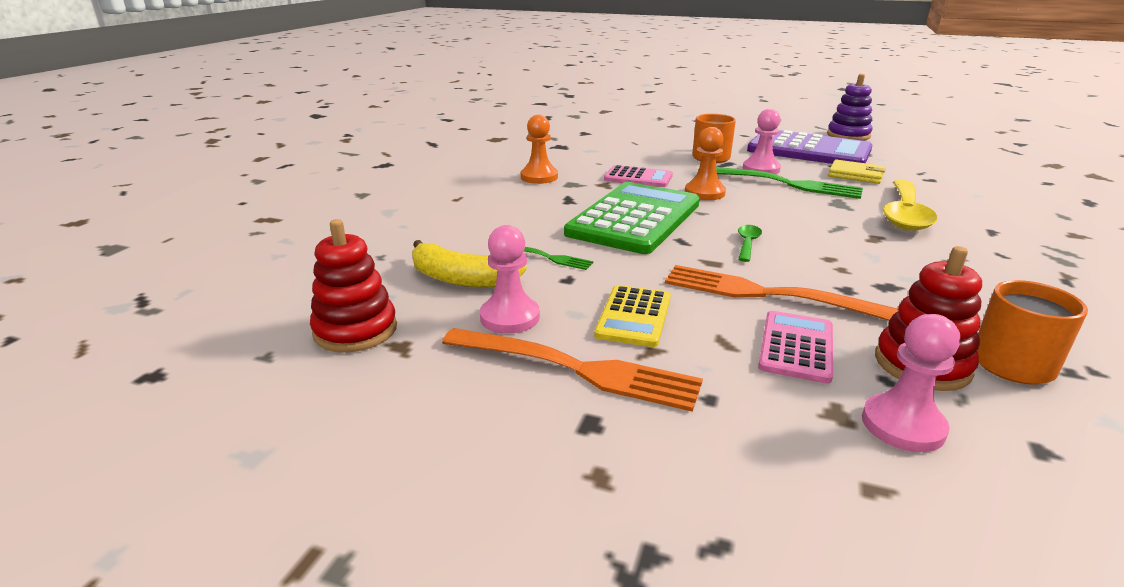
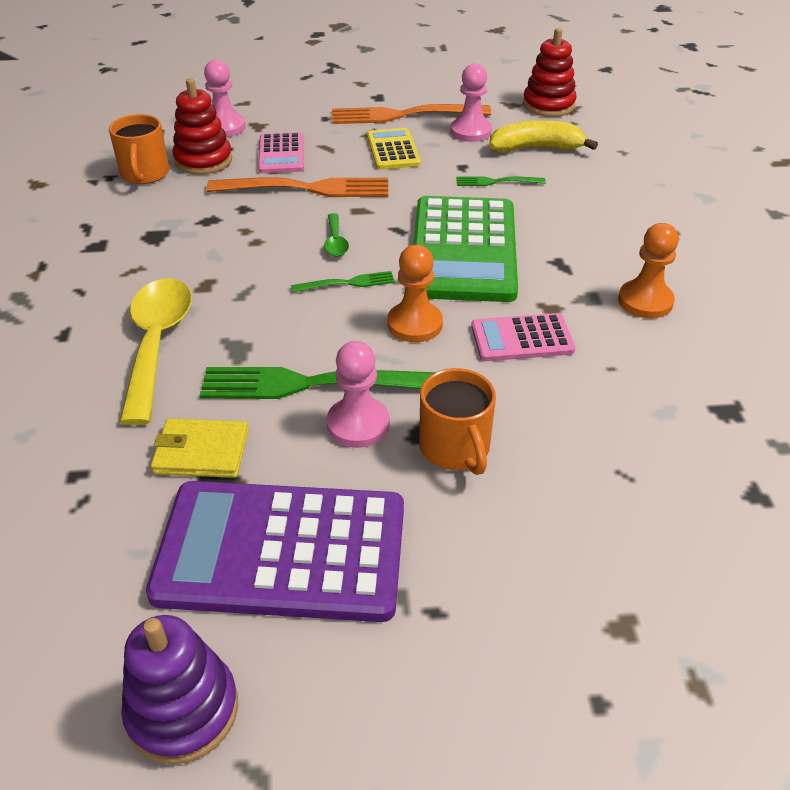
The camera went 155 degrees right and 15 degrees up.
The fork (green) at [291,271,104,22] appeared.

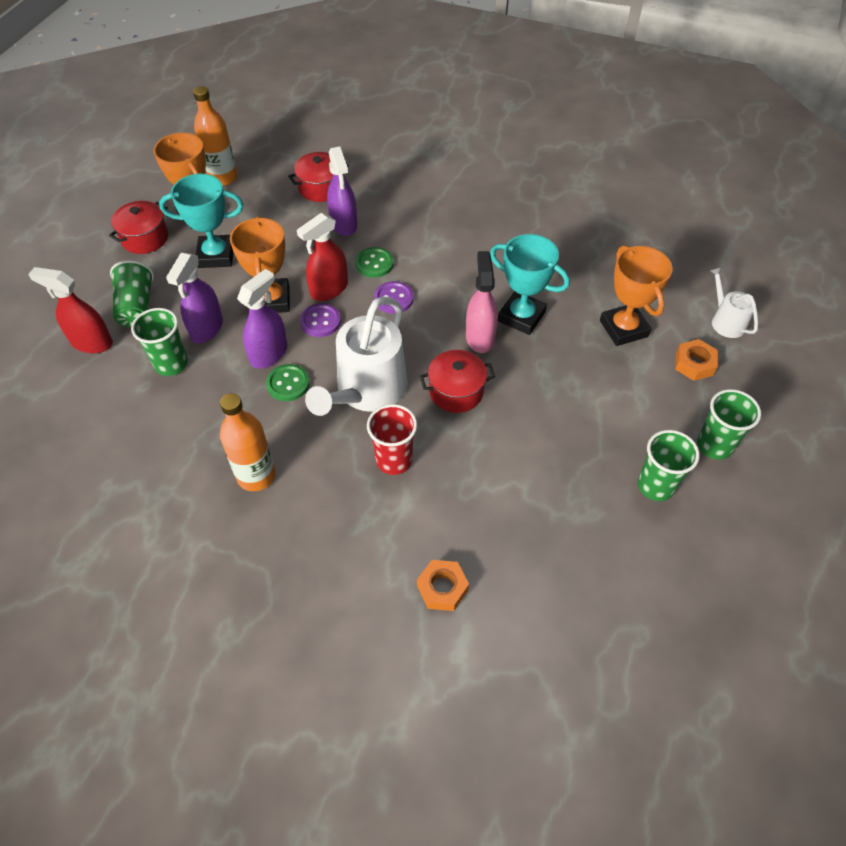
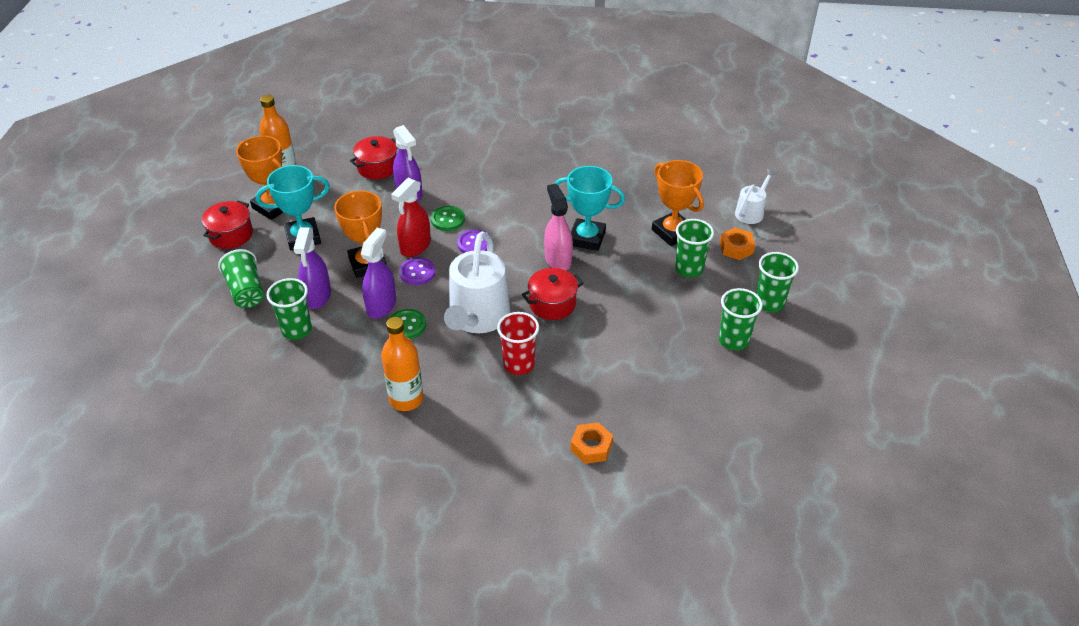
The camera went 15 degrees left and 10 degrees down.
The cup (green) at [675,219,39,58] appeared.
The watering can (white) at [709,267,49,71] turned 75 degrees clockwise.
The spray bottle (red) at [28,267,85,86] disappeared.

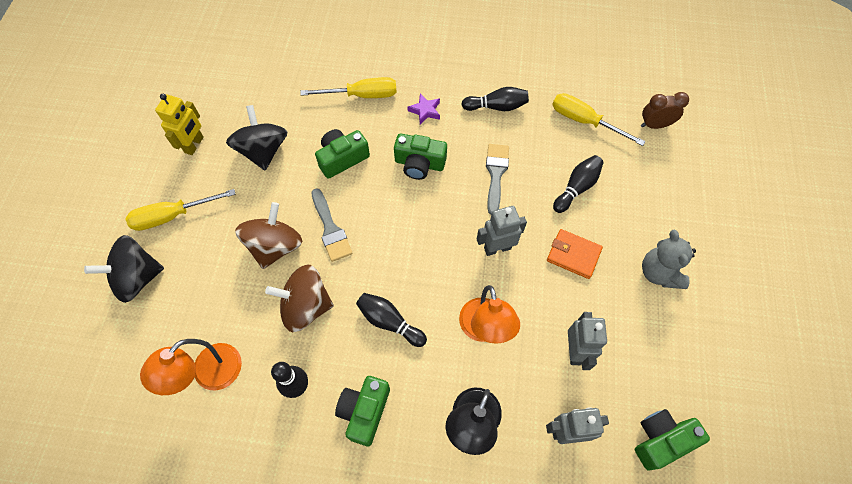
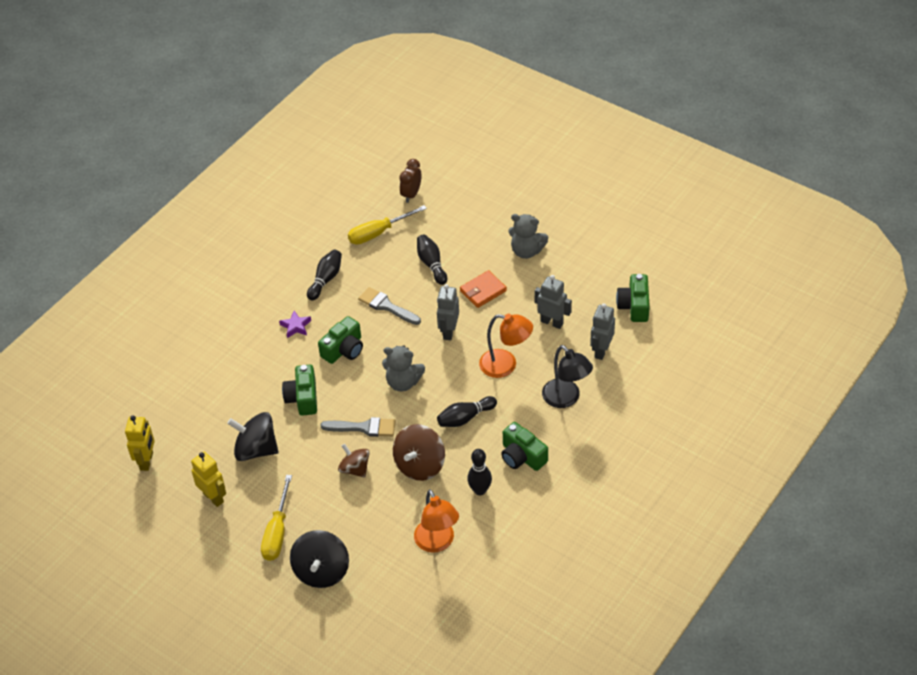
The camera went 60 degrees left and 15 degrees down.
The robot (yellow) at [125,415,30,56] appeared.
The spinning top (brown) at [235,202,67,67] changed to 0.65 times the size.
The teddy bear (grey) at [382,345,43,46] appeared.
The screwdriver (yellow) at [300,77,97,21] disappeared.

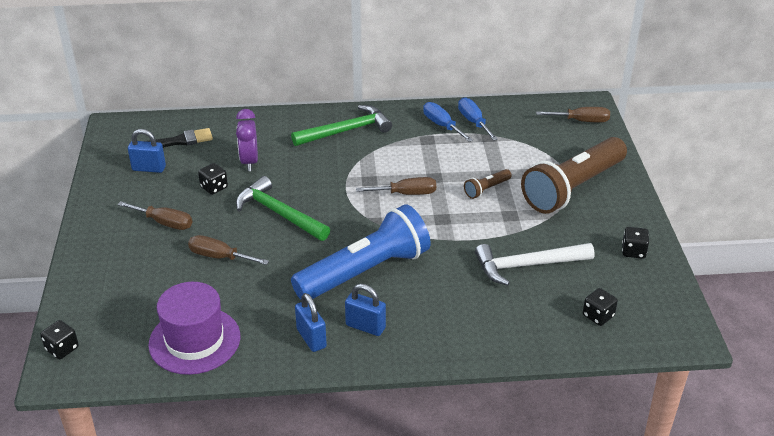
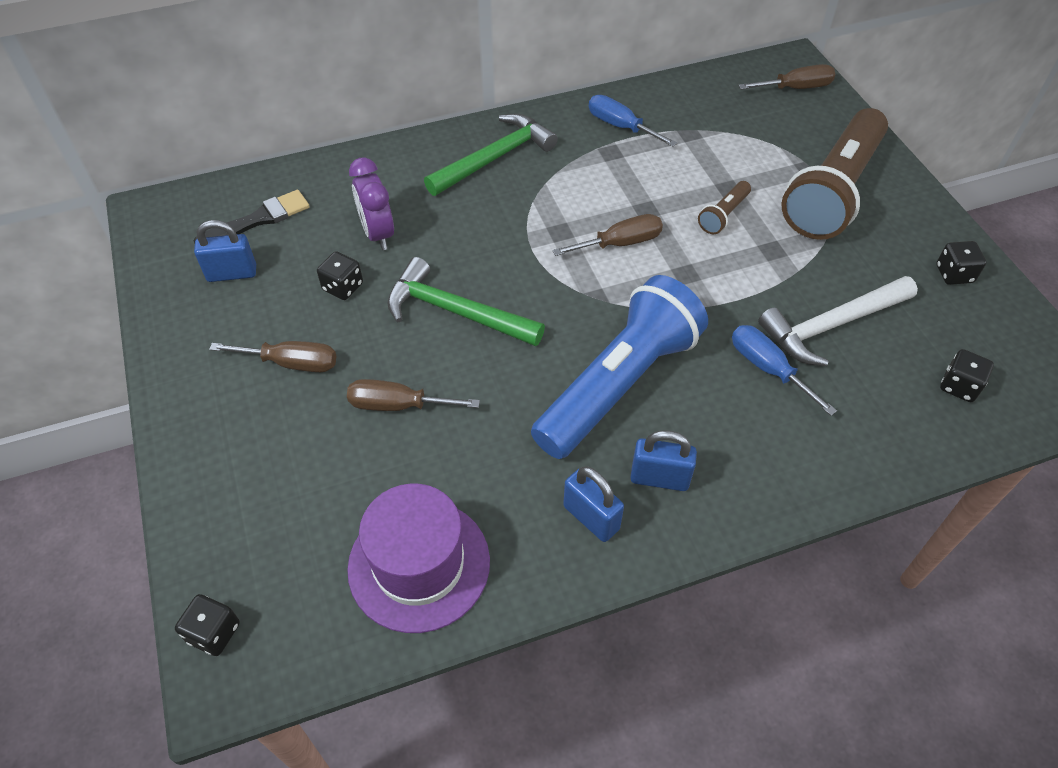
The camera went 15 degrees left and 15 degrees up.
The screwdriver (blue) moved from [458,97,40,44] to [732,325,105,91].

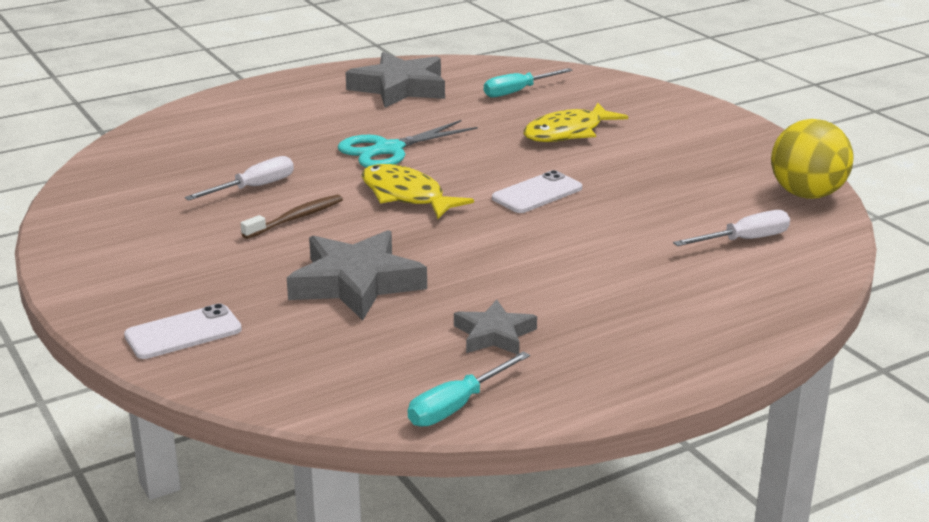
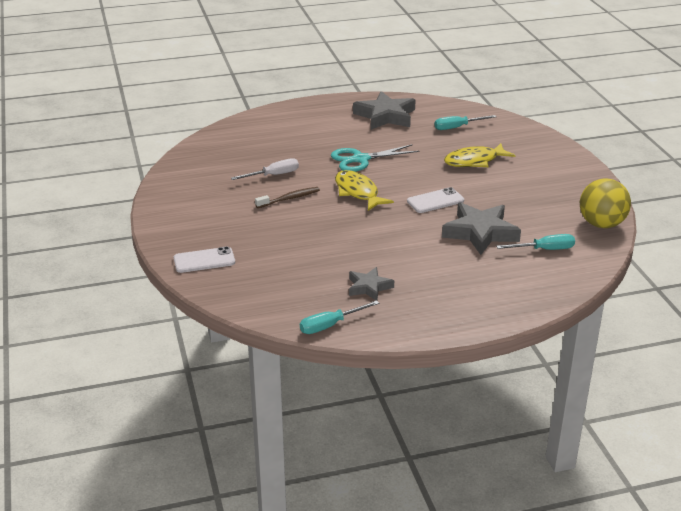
The camera went 15 degrees right and 5 degrees up.
The star (grey) moved from [287,230,140,90] to [442,202,79,53].
The screwdriver (white) at [673,210,117,36] became the screwdriver (turquoise) at [496,234,79,16].

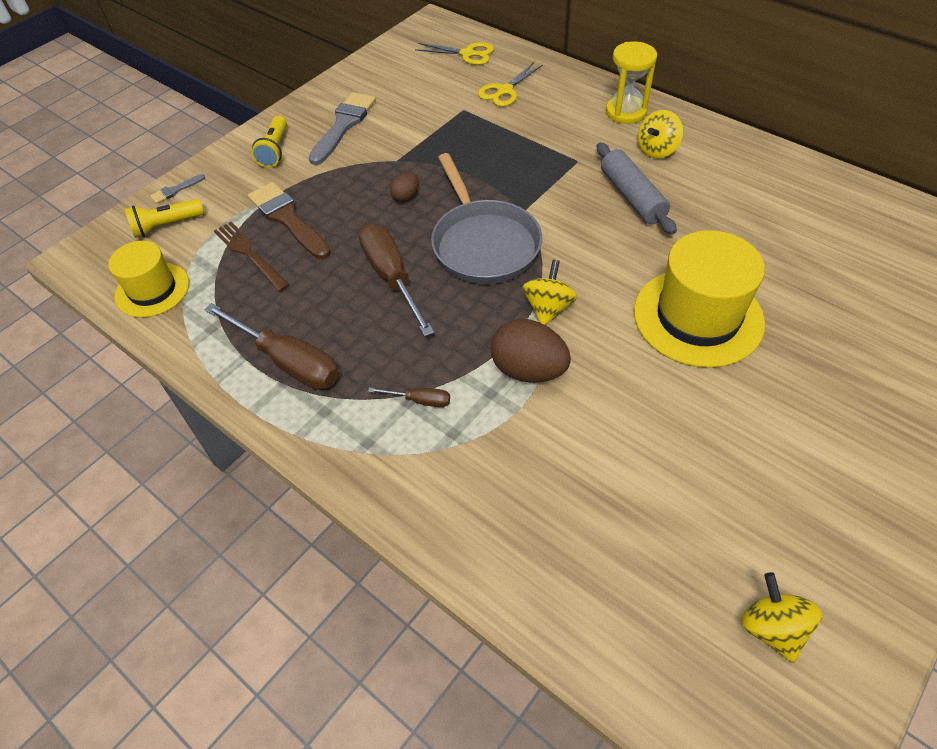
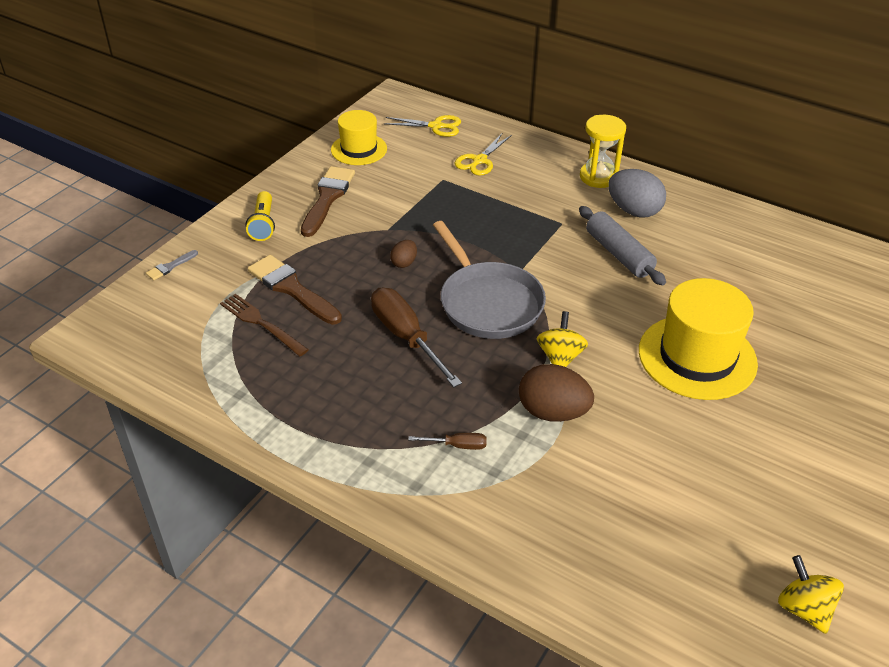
The camera went 10 degrees left and 10 degrees down.
The brush (grey) at [309,92,67,73] became the brush (brown) at [301,166,54,71].
The hat (yellow) moved from [108,241,81,76] to [331,110,56,55].
The spinning top (yellow) at [638,110,45,49] was replaced by the egg (grey) at [608,169,58,49].
The flashlight (yellow) at [125,199,79,39] disappeared.
The screwdriver (brown) at [204,303,135,87] disappeared.

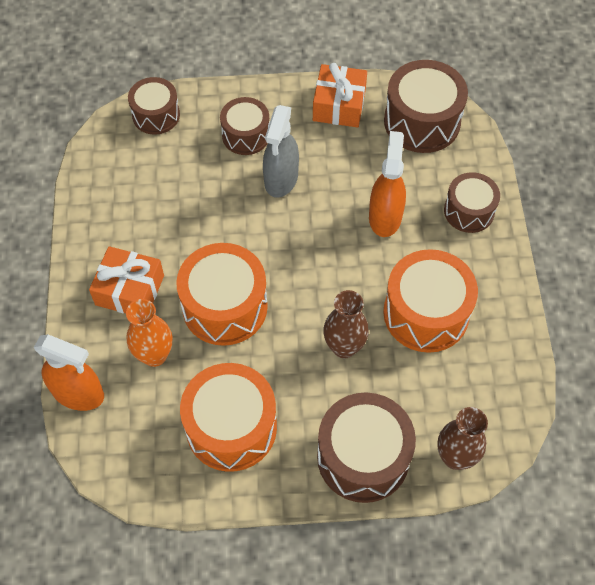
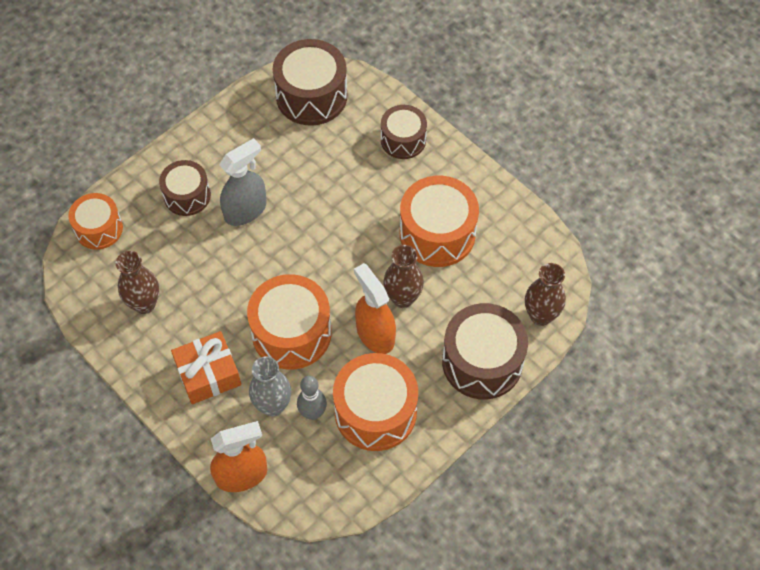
The camera went 40 degrees left and 0 degrees up.
The drum (brown) at [128,77,52,58] became the drum (orange) at [68,193,55,57].
The vase (brown) at [116,251,43,63] appeared.
The spray bottle (grey) at [263,105,36,93] turned 105 degrees counterclockwise.
The vase (orange) at [126,299,46,68] became the vase (grey) at [249,356,42,60].
The bowling pin (grey) at [297,376,30,44] appeared.
The spray bottle (orange) moved from [369,131,37,106] to [354,263,42,91].
The gift (orange) at [313,63,54,64] disappeared.

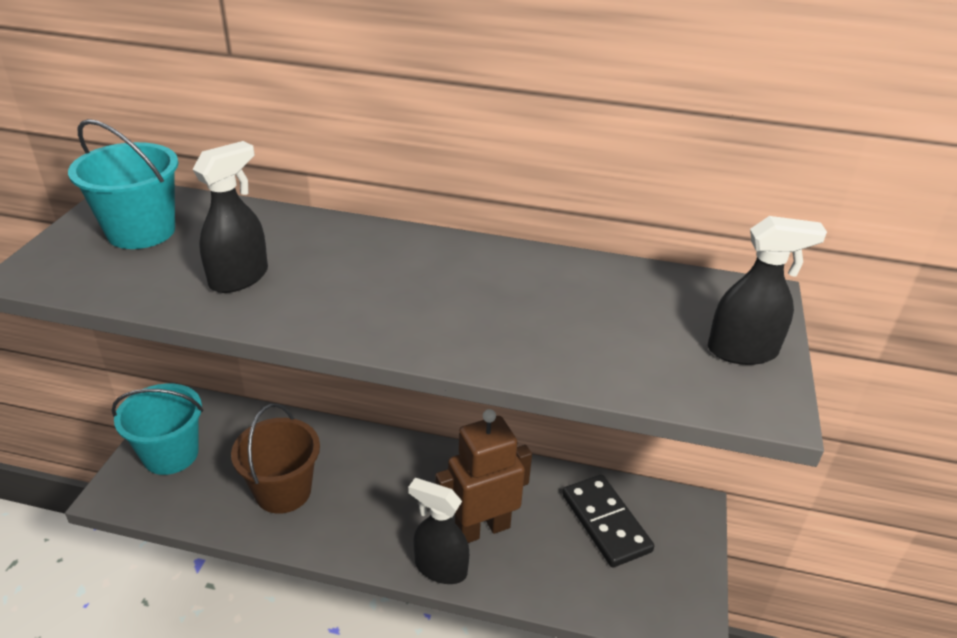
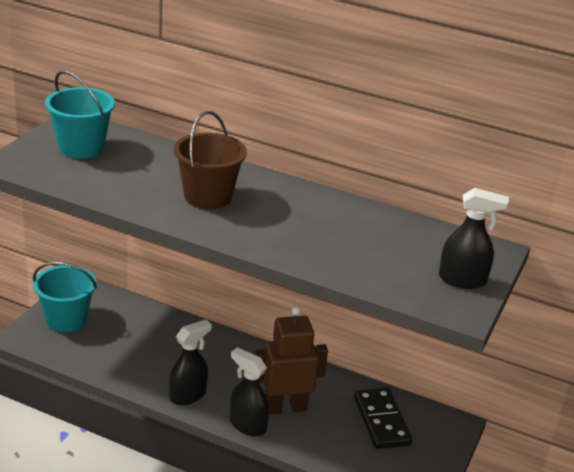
The camera went 10 degrees right and 5 degrees down.
The spray bottle (black) moved from [192,141,76,152] to [169,320,43,85].
The bucket (brown) moved from [231,403,89,111] to [174,111,73,98].

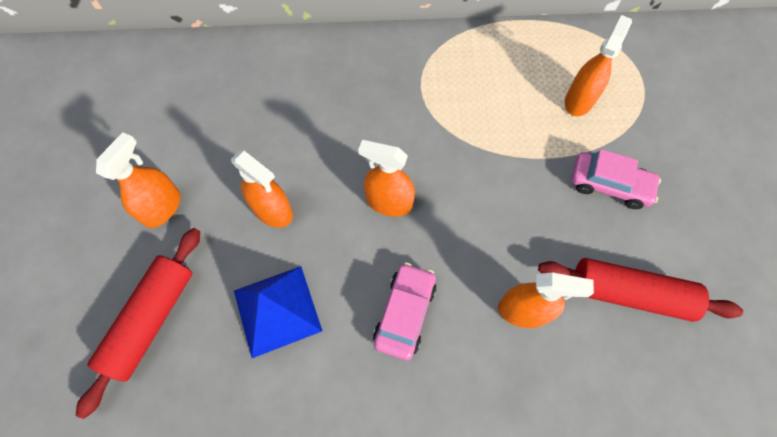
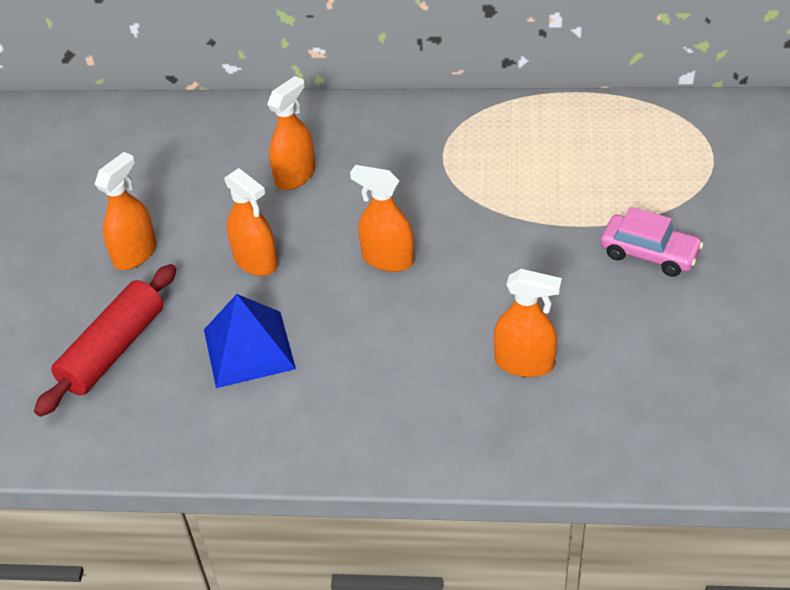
The camera went 10 degrees right and 20 degrees down.
The spray bottle (orange) moved from [565,15,67,101] to [267,76,49,114].
The car (pink) at [373,263,64,97] disappeared.
The rolling pin (red) at [538,258,205,64] disappeared.

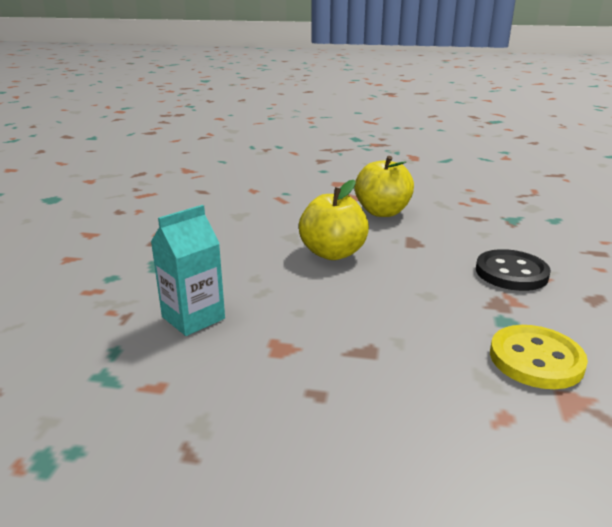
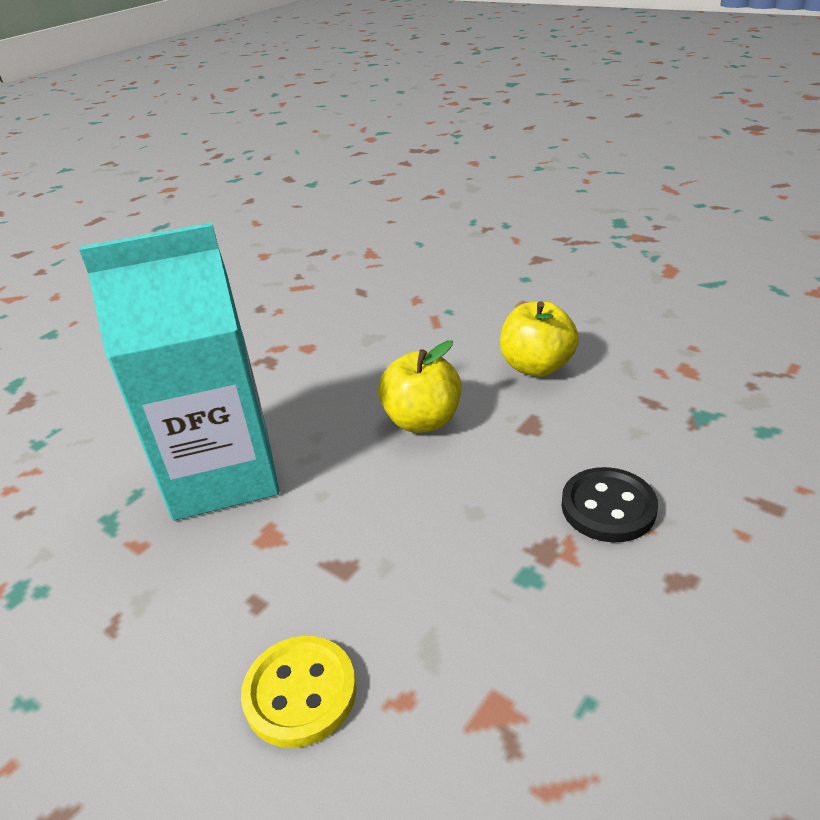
The camera went 30 degrees right and 10 degrees up.
The carton (turquoise) at [151,205,74,131] changed to 2.15 times the size.
The button (yellow) moved from [490,325,98,64] to [241,636,116,112].

